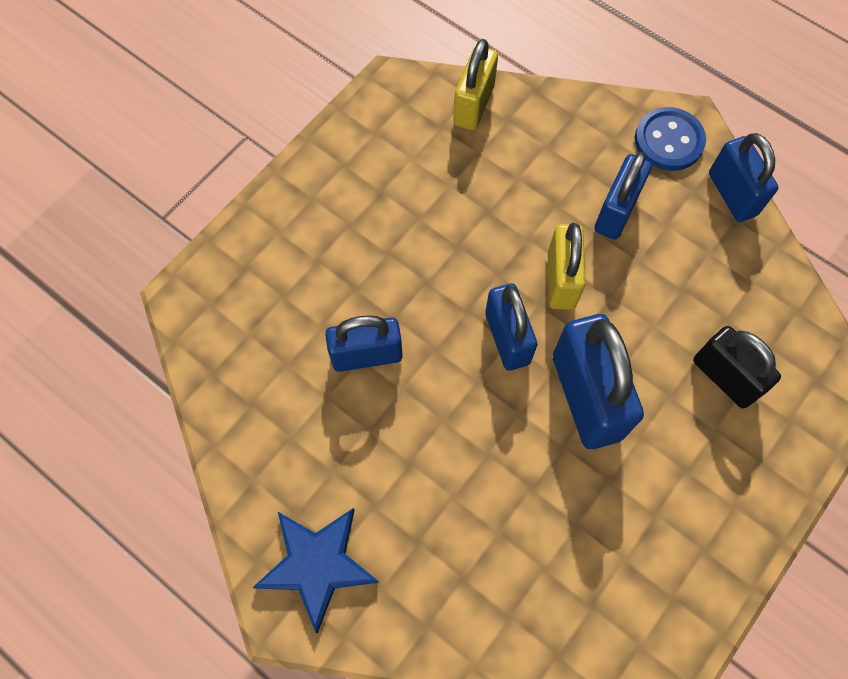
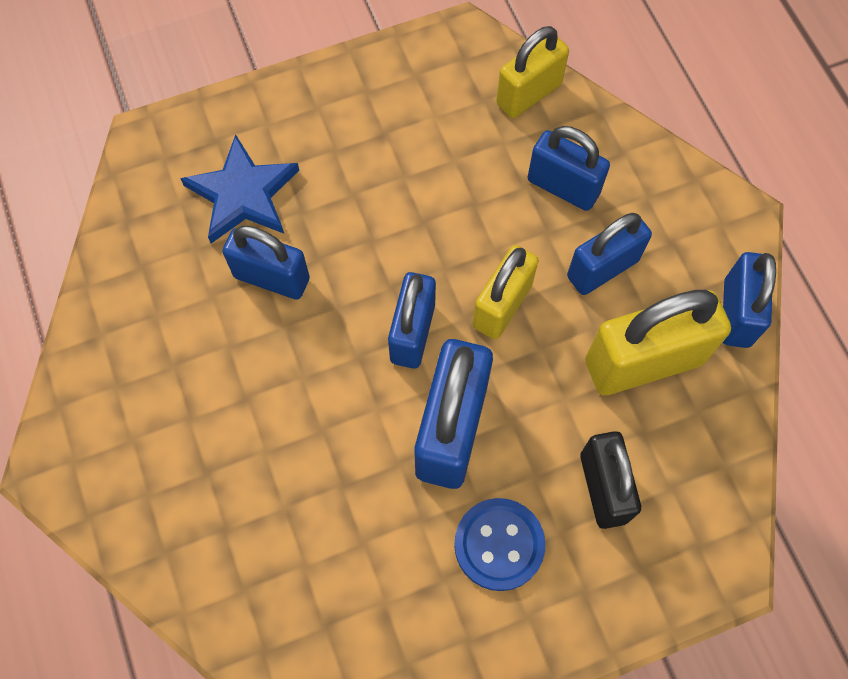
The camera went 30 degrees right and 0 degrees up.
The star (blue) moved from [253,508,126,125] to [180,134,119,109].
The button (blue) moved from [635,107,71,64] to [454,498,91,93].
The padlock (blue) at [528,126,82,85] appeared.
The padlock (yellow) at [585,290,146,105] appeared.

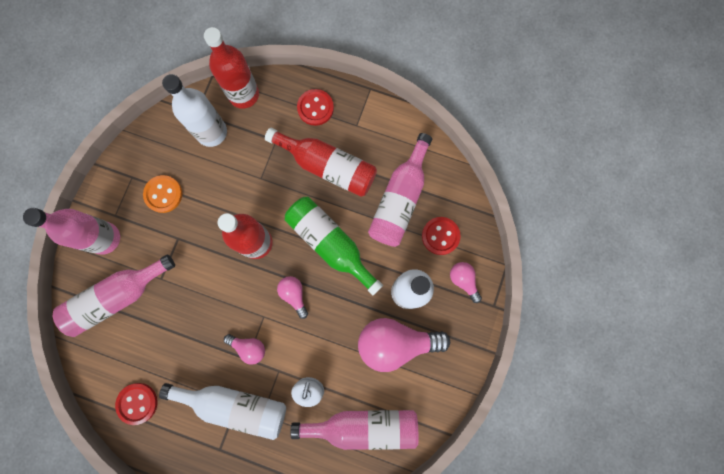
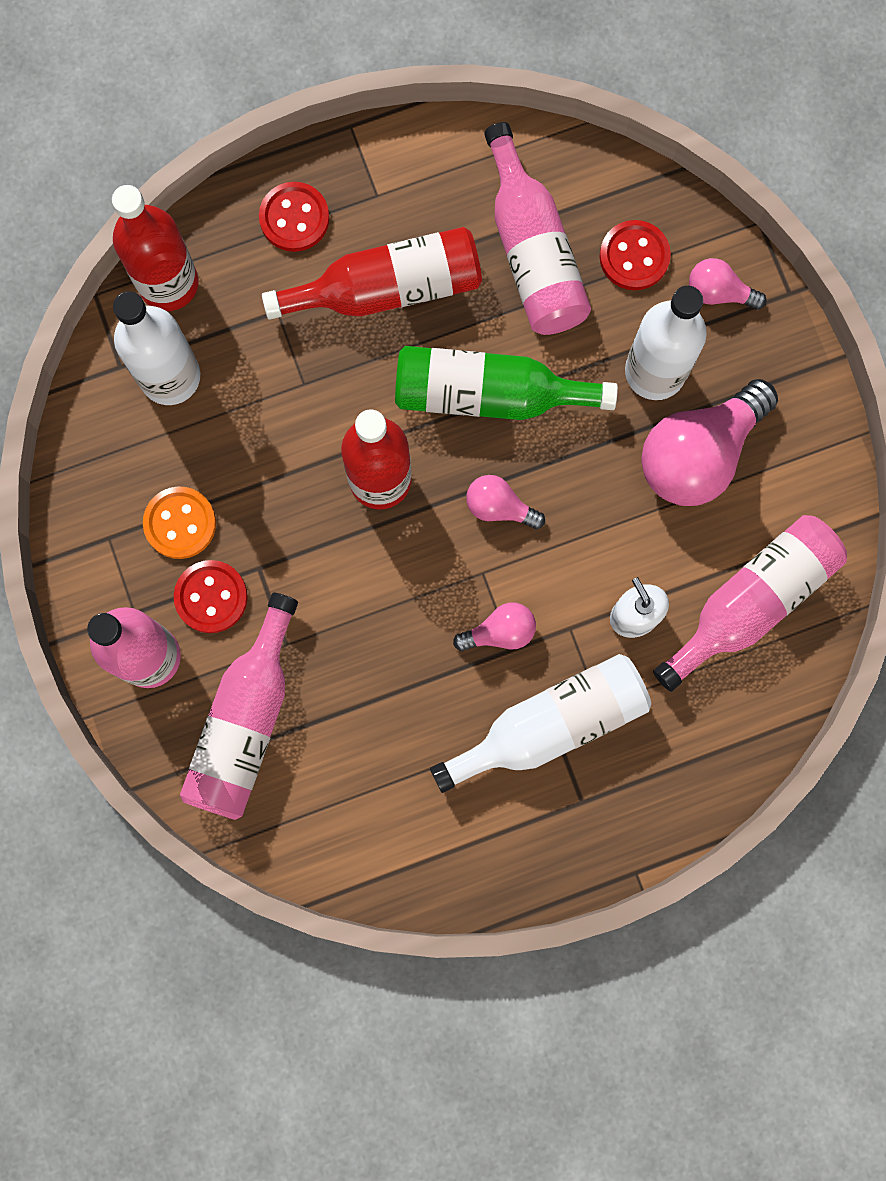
The camera went 40 degrees left and 0 degrees up.
The button (red) moved from [115,383,42,42] to [174,560,74,73].

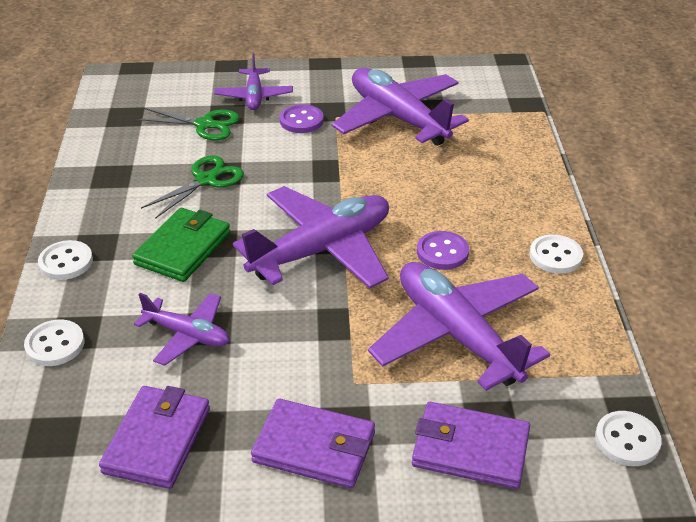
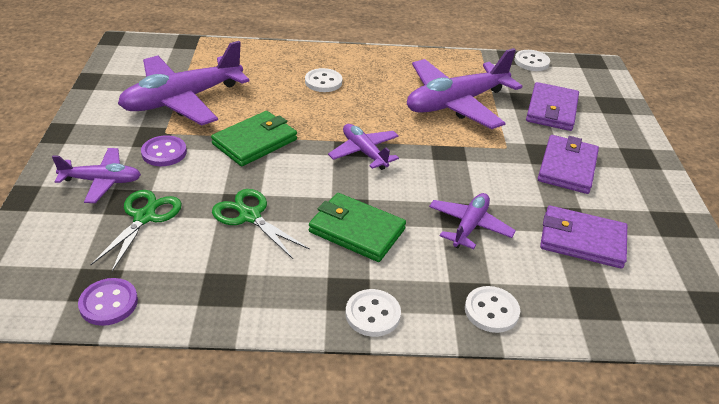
The camera went 90 degrees left and 0 degrees up.
The button (purple) moved from [417,231,52,39] to [78,278,60,48].
The wallet (green) at [211,111,86,55] appeared.
The button (white) moved from [530,234,53,40] to [305,68,37,24].
The plane (purple) at [233,186,156,102] changed to 0.54 times the size.

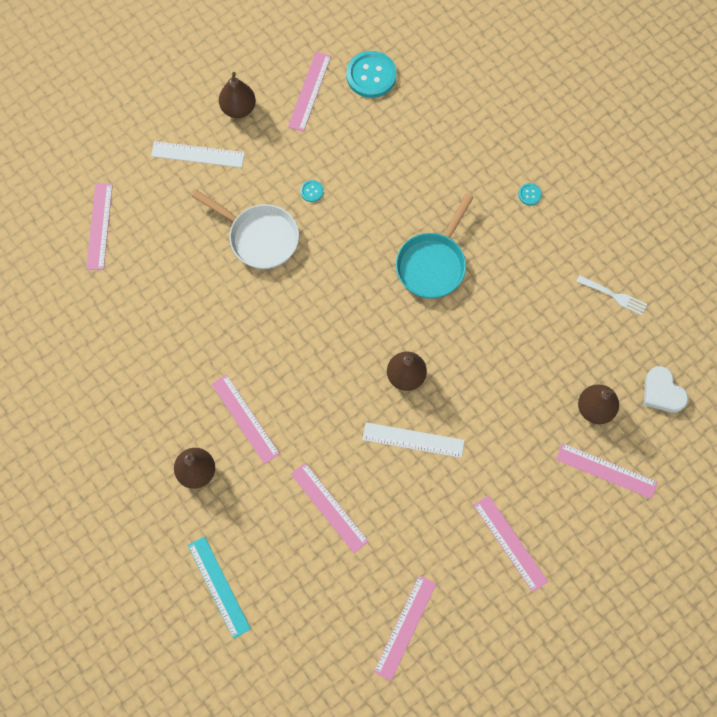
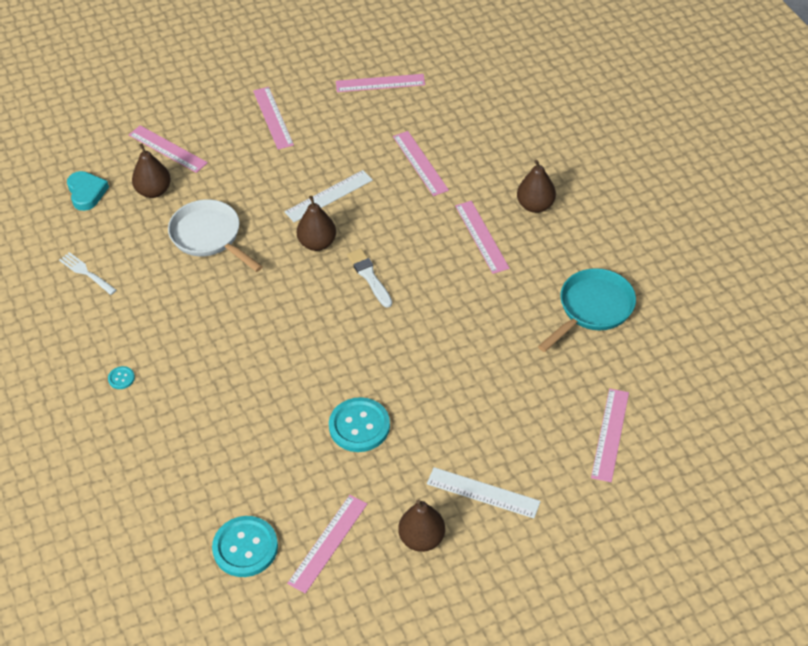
The camera went 165 degrees left and 20 degrees down.
The heart (white) at [644,366,44,47] became the heart (turquoise) at [67,171,42,40].
The pan (white) moved from [192,190,107,79] to [168,199,95,73].
The ruler (white) at [362,422,103,36] turned 60 degrees counterclockwise.
The button (turquoise) at [300,180,24,22] changed to 2.25 times the size.
The ruler (pink) at [374,575,63,106] turned 45 degrees clockwise.
The brush (white) at [347,248,45,60] appeared.
The pan (turquoise) moved from [396,193,78,106] to [538,268,98,84].
The ruler (turquoise) at [188,536,63,103] disappeared.

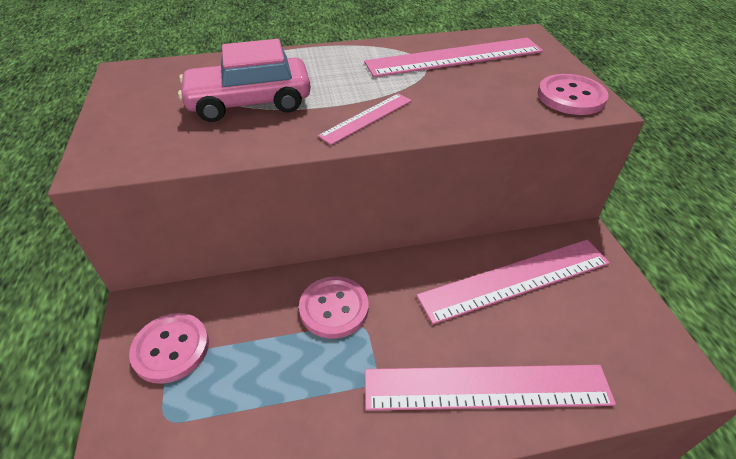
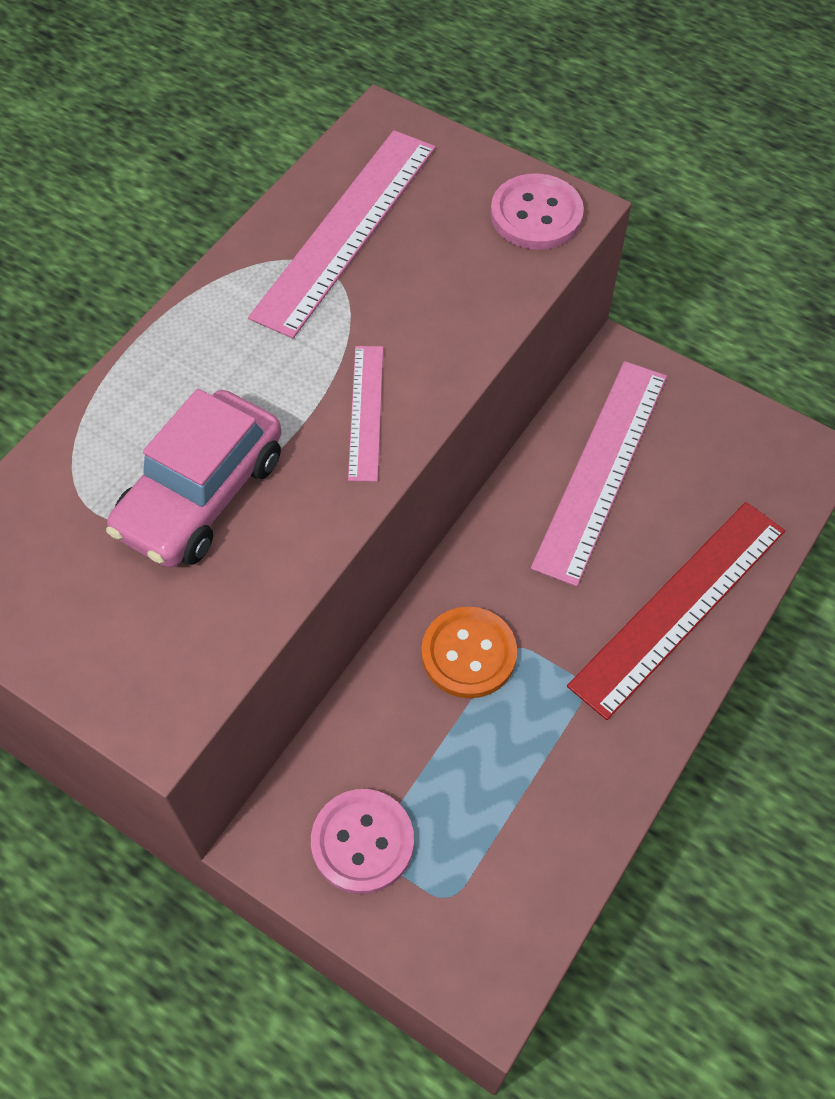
The camera went 45 degrees left and 15 degrees up.
The button (pink) at [299,277,69,62] became the button (orange) at [421,607,96,91].
The ruler (pink) at [365,365,251,46] became the ruler (red) at [567,502,218,218].

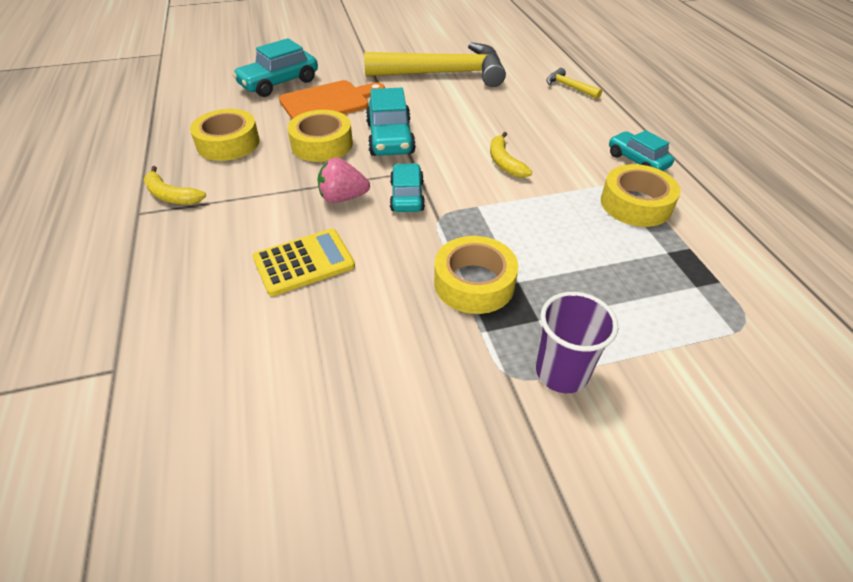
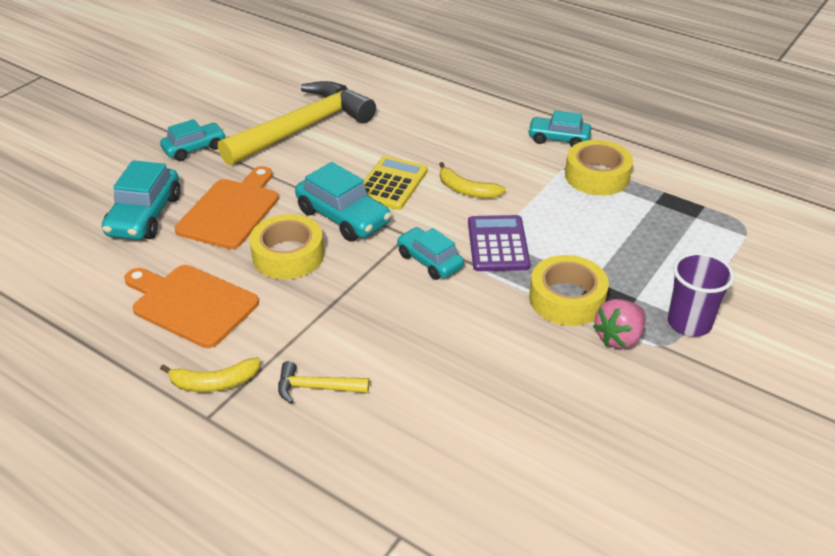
The camera went 40 degrees left and 5 degrees down.
The tape (yellow) at [190,109,70,52] was replaced by the cutting board (orange) at [124,265,135,83].
The car (turquoise) at [160,119,66,42] appeared.
The hammer (yellow) moved from [546,68,56,31] to [278,361,91,43].
The calculator (yellow) moved from [253,229,102,67] to [363,156,65,54].
The calculator (purple) at [468,215,62,56] appeared.
The strawberry (pink) moved from [317,158,53,45] to [593,299,53,50].

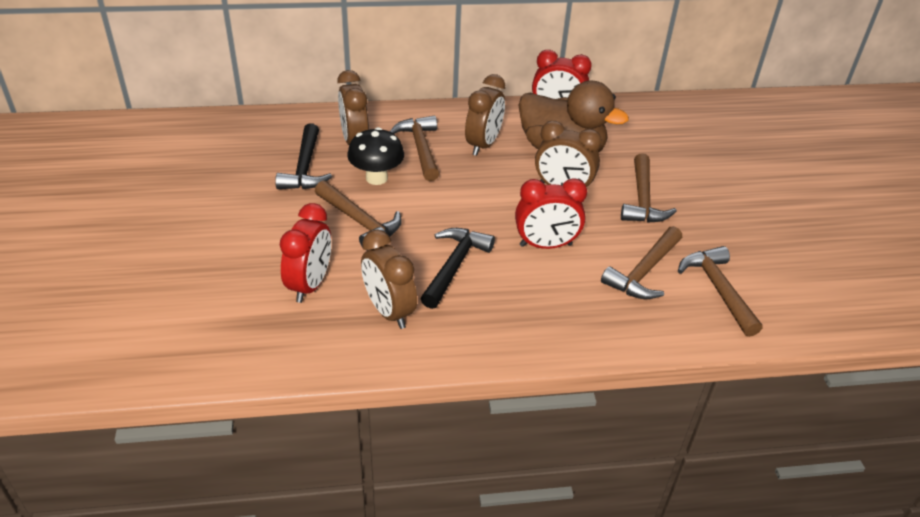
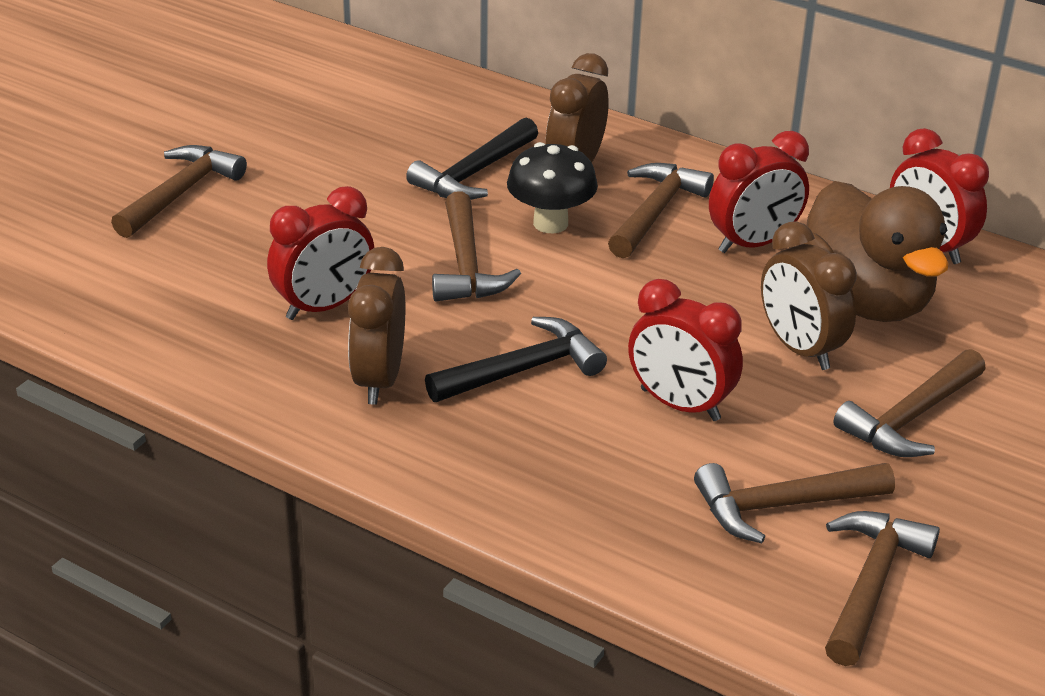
The camera went 40 degrees right and 5 degrees down.
The hammer (brown) at [111,145,136,93] appeared.
The clock (brown) at [465,74,40,82] became the clock (red) at [709,131,100,122].

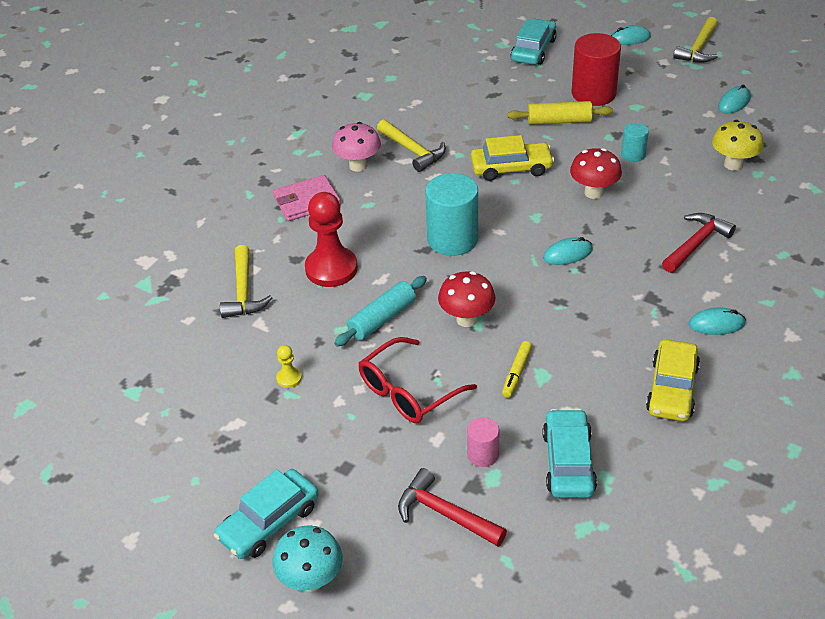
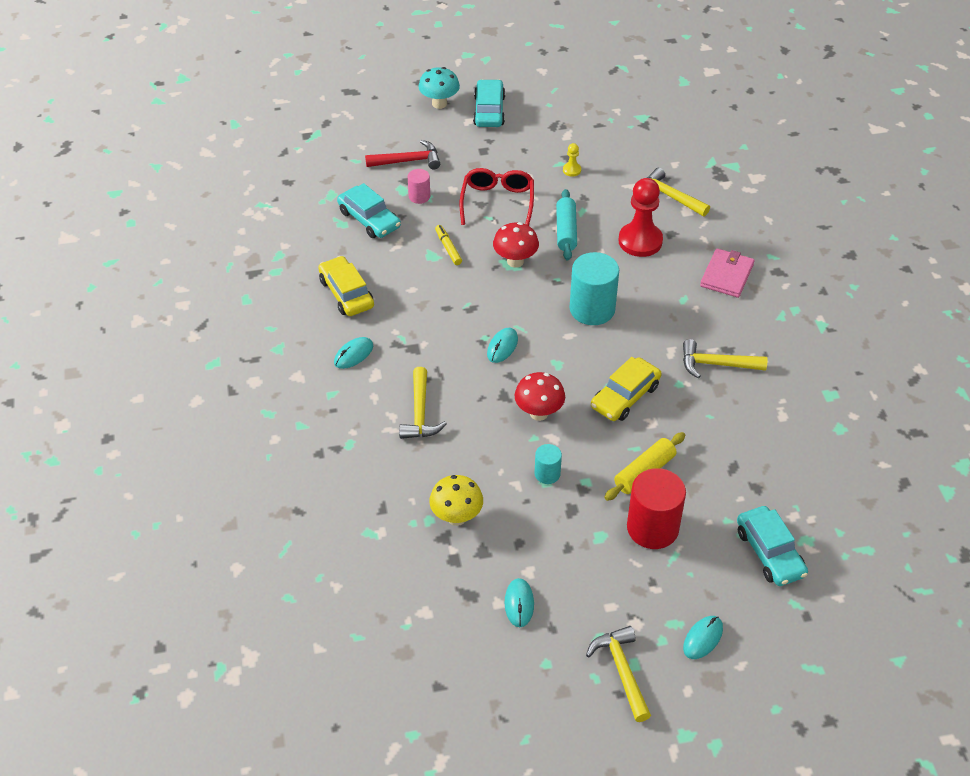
The camera went 135 degrees right and 5 degrees up.
The hammer (red) at [662,213,74,60] became the hammer (yellow) at [399,367,48,72].
The mushroom (pink) at [332,122,49,50] disappeared.

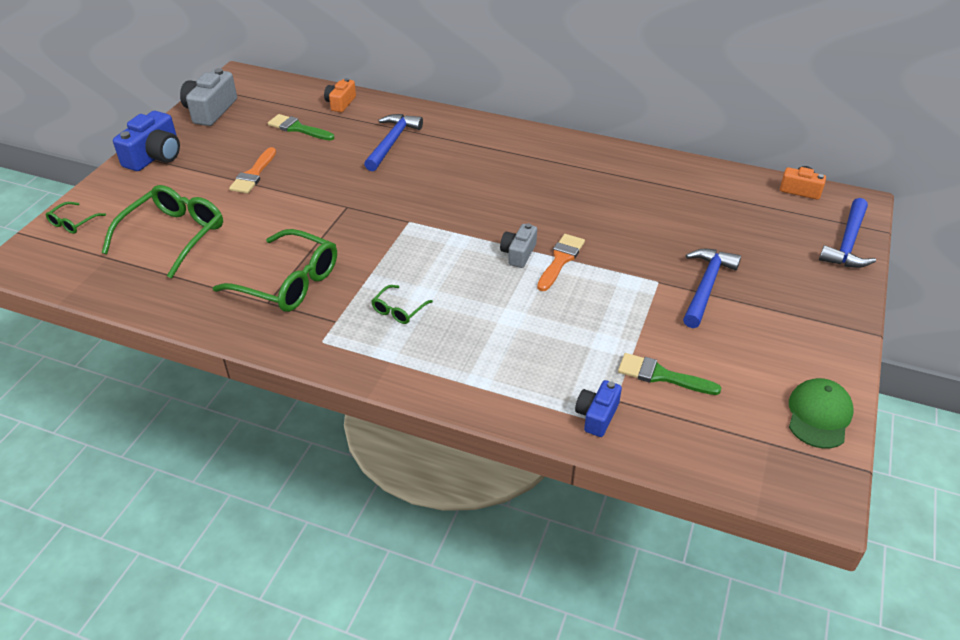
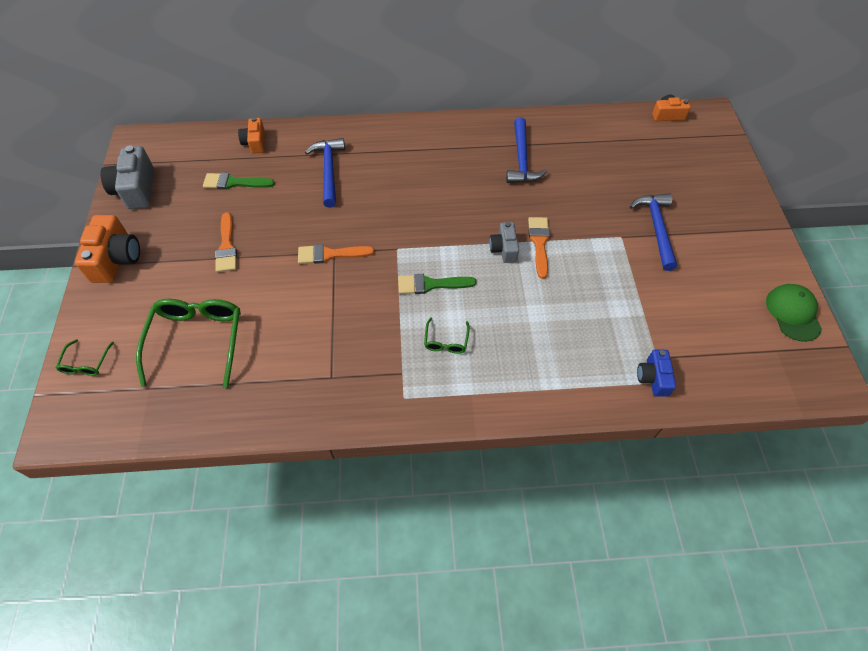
The camera went 25 degrees left and 15 degrees up.
The camera (blue) at [113,111,67,60] became the camera (orange) at [75,215,65,68].
The brush (orange) at [298,244,76,20] appeared.
The brush (green) moved from [618,353,103,42] to [398,274,78,20].
The hammer (blue) moved from [819,198,57,70] to [506,117,41,66].
The glasses (green) at [213,229,124,83] disappeared.

